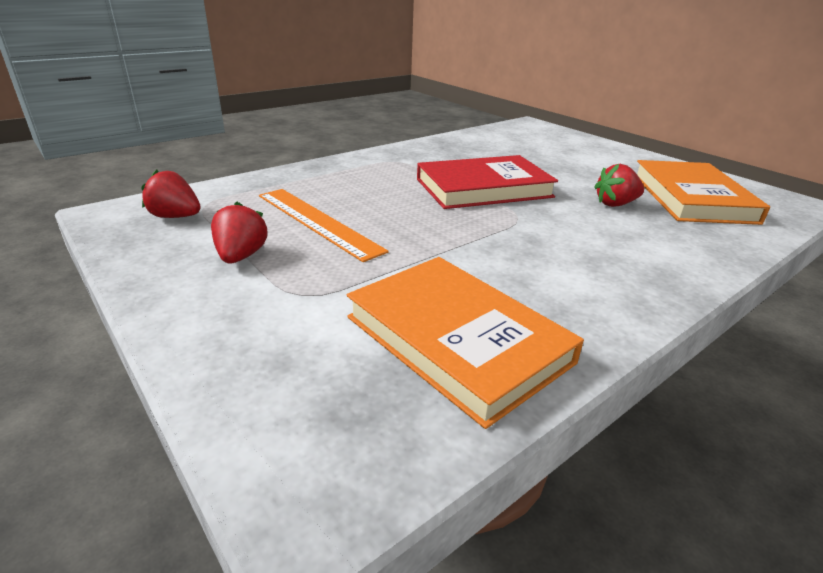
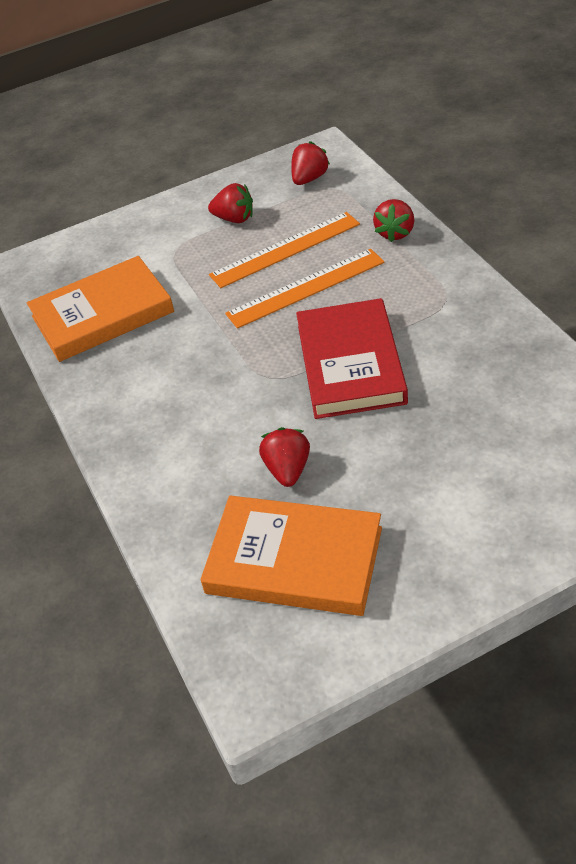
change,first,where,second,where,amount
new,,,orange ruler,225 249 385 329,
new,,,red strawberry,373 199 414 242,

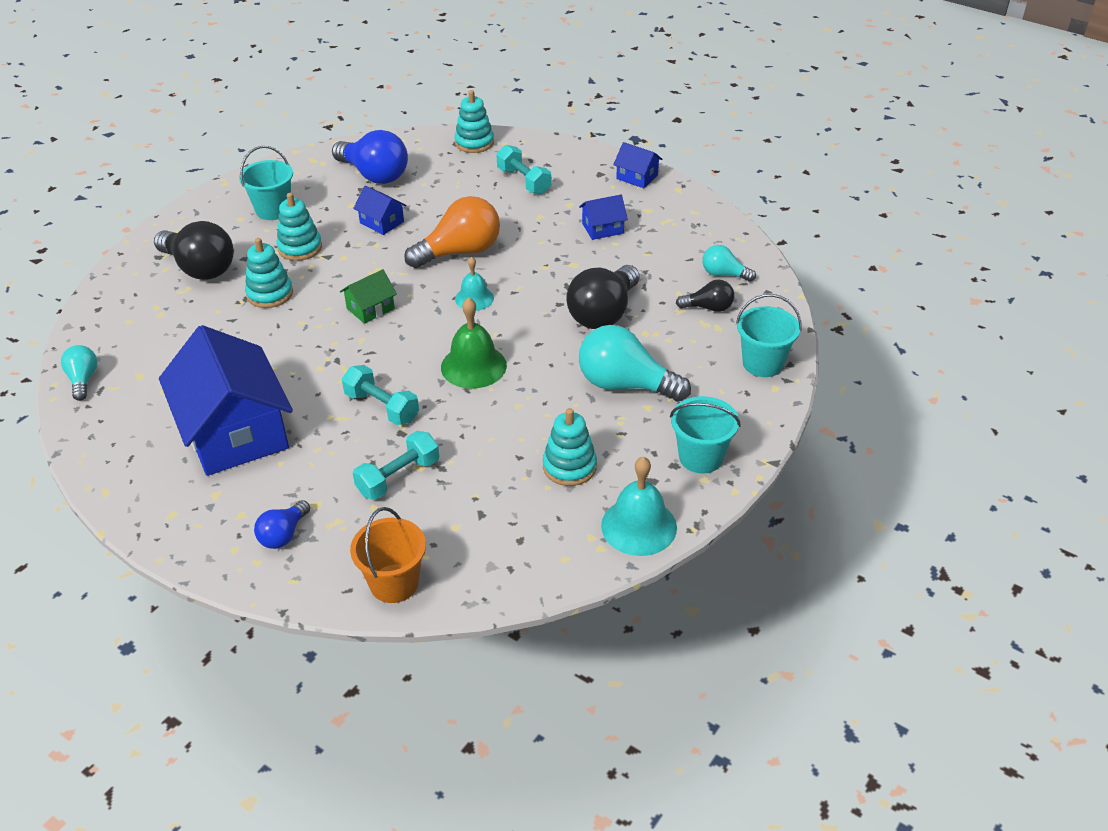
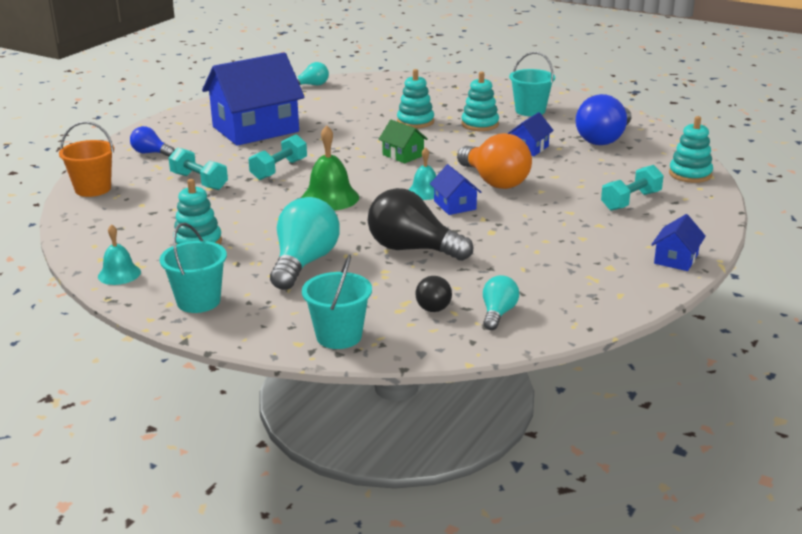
change,first,where,second,where,amount
gone,black light bulb,154 221 234 280,,,
shifted,blue house,579 195 628 240,,430 165 481 215,
scaled,turquoise bell,601 457 677 556,,98 224 141 285,x0.63

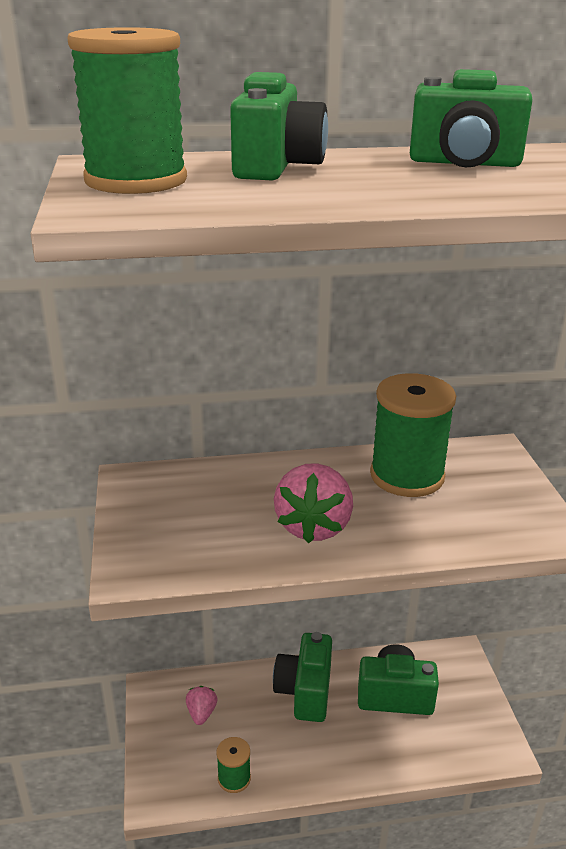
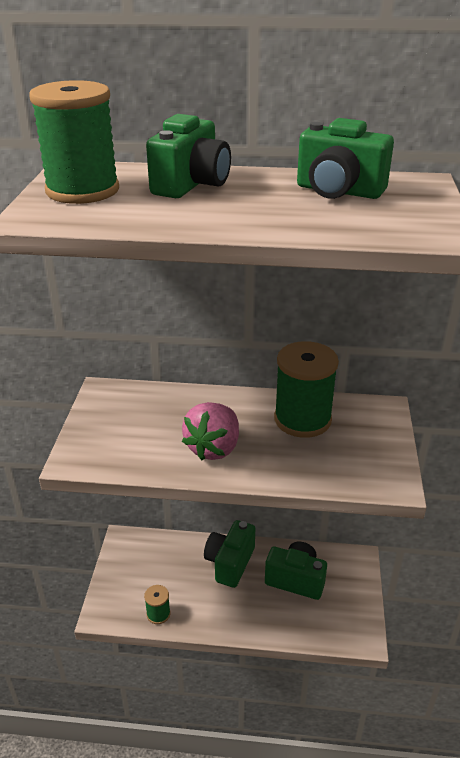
change,first,where,second,where,amount
gone,pink strawberry,186 686 218 725,,,

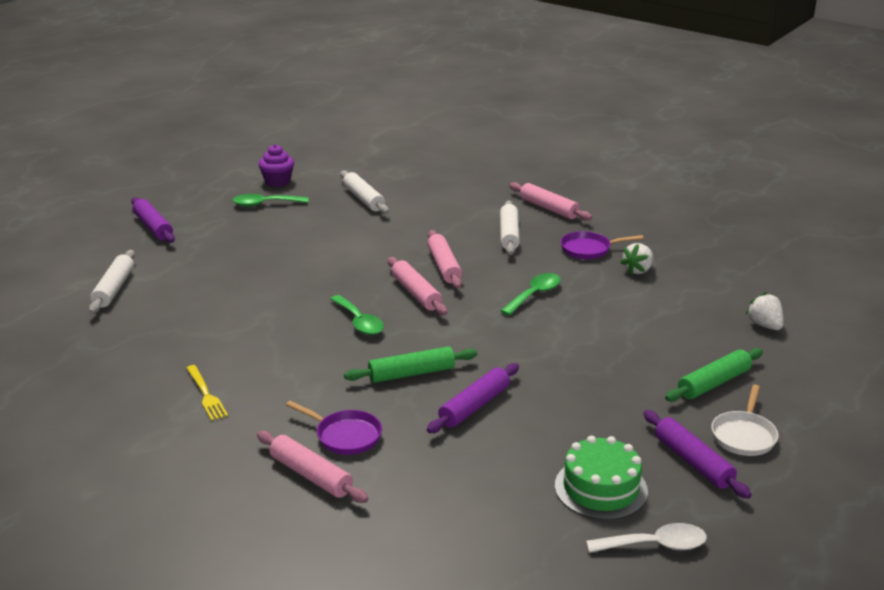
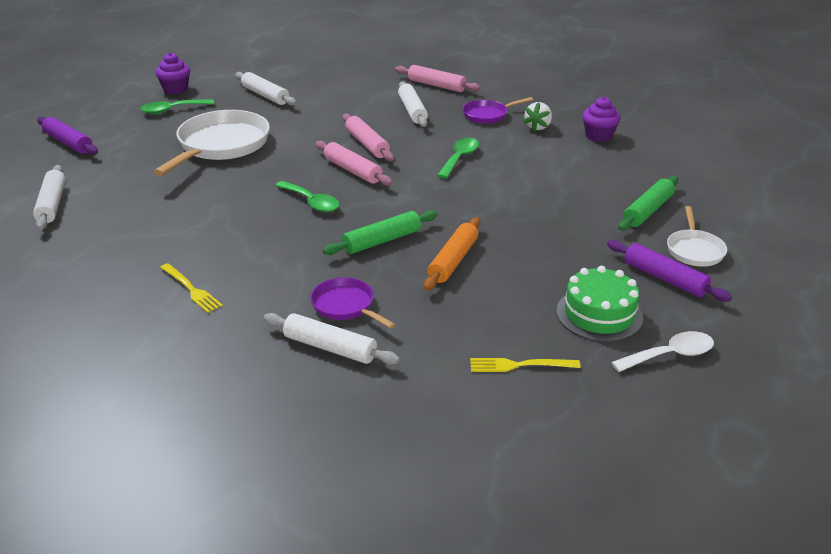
change,first,where,second,where,amount
gone,white strawberry,746 292 784 330,,,
new,,,white pan,153 110 270 176,
new,,,yellow fork,470 358 581 372,
new,,,purple cupcake,582 97 621 142,
repainted,pink rolling pin,257 431 368 503,white rolling pin,263 313 400 365,
repainted,purple rolling pin,427 363 519 433,orange rolling pin,424 217 481 291,
rotated,purple pan,286 401 382 455,,310 277 395 328,150 degrees counterclockwise

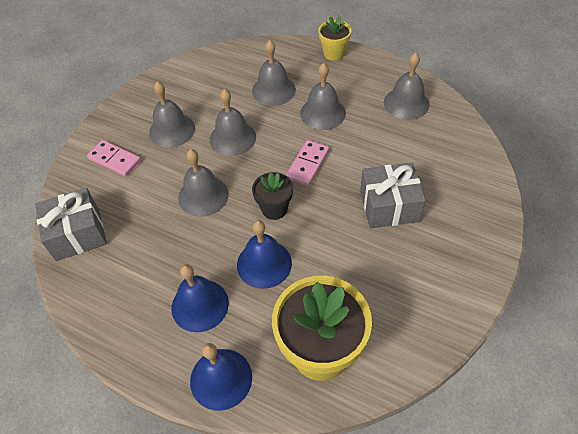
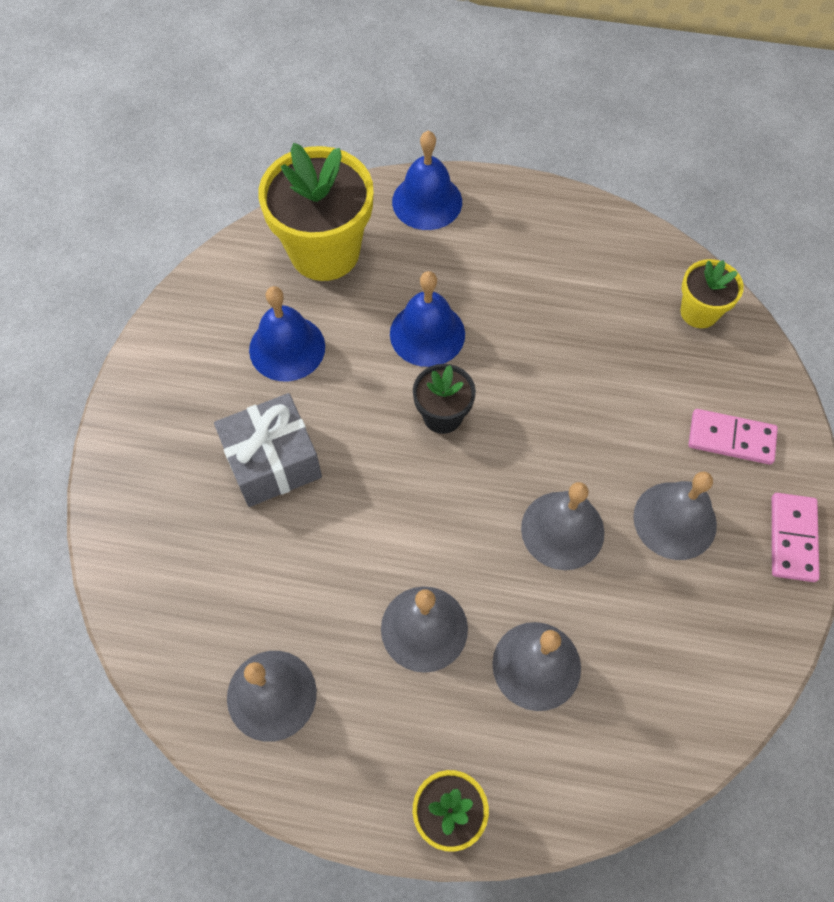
change,first,where,second,where,amount
gone,grey bell,178 149 228 217,,,
shifted,blue bell,171 264 229 332,,249 286 325 381,
shifted,pink domino,286 140 329 186,,772 493 819 582,
swapped,grey gift,35 188 107 261,yellow flower pot,681 259 744 328,

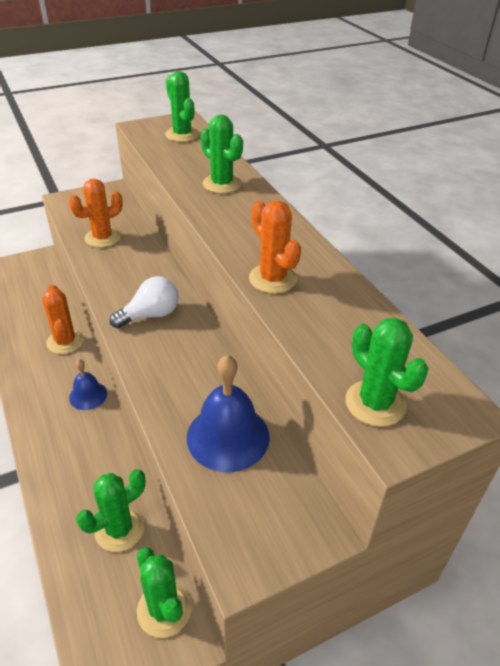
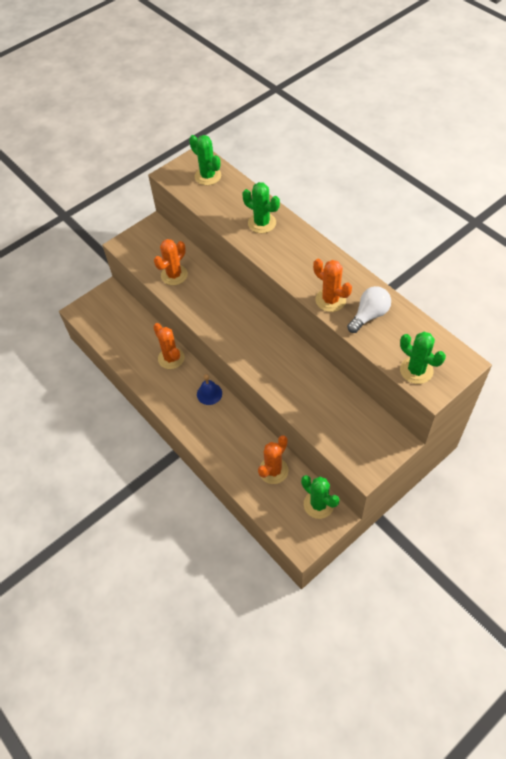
change,first,where,second,where,amount
gone,blue bell,187 355 270 472,,,
shifted,white light bulb,109 276 179 328,,347 286 391 333,
repainted,green cactus,76 469 145 552,orange cactus,258 435 288 484,

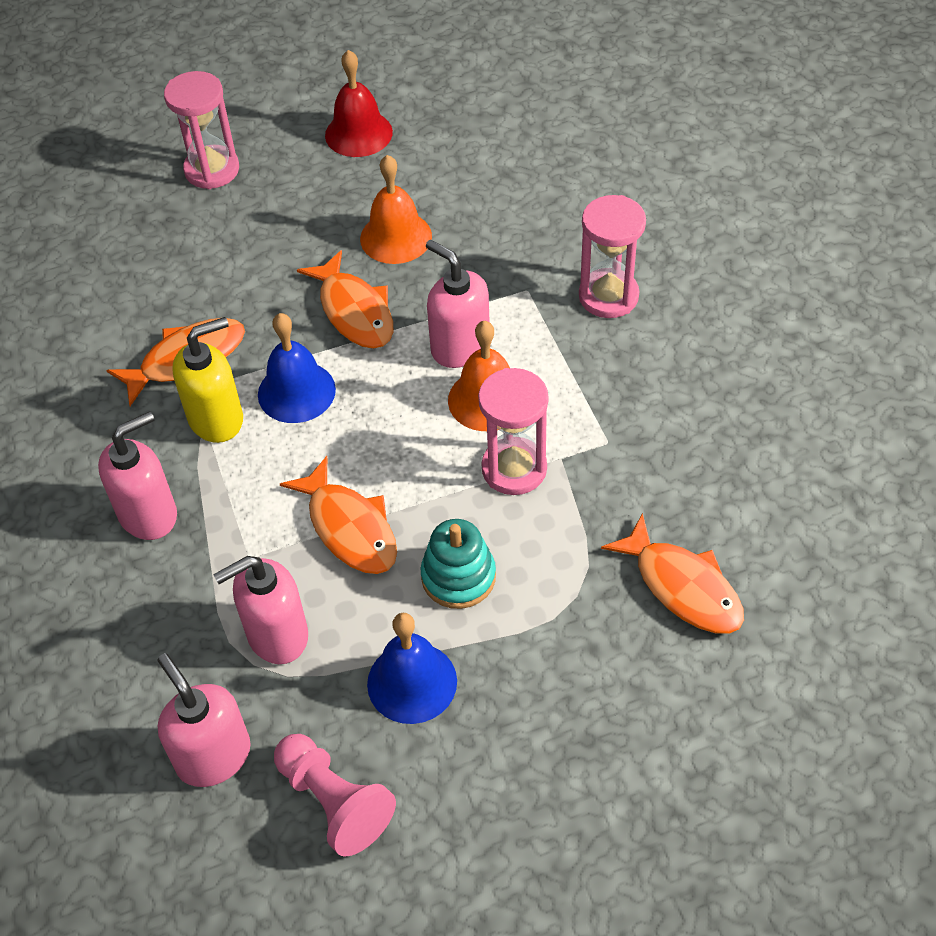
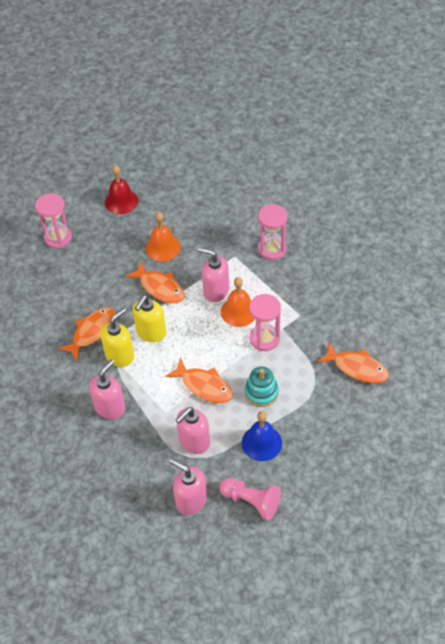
change,first,where,second,where,amount
swapped,blue bell,258 313 336 423,yellow soap dispenser,133 295 166 342,

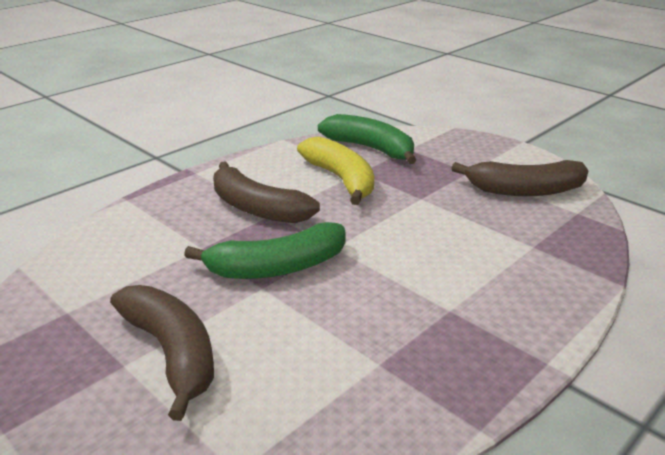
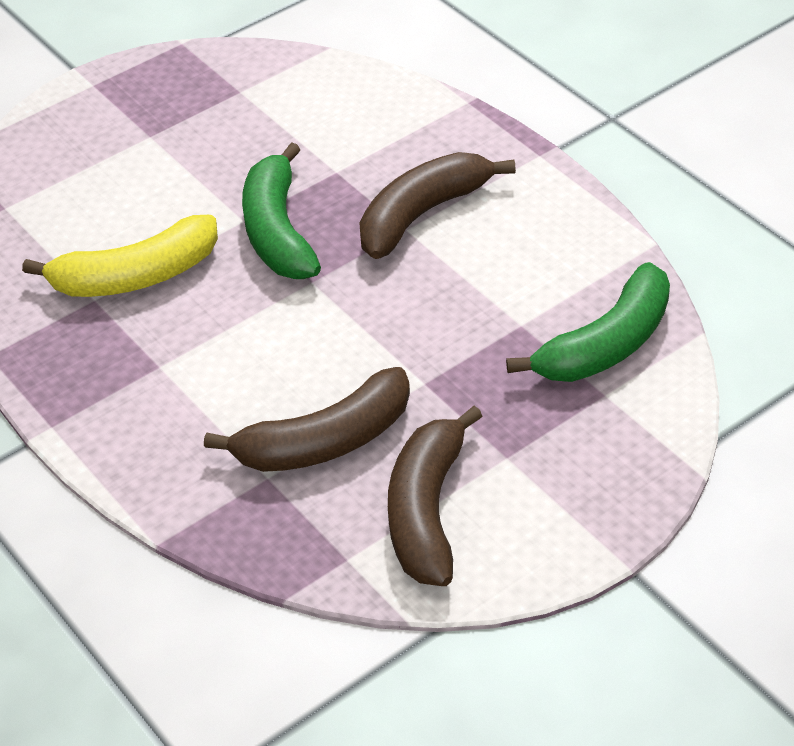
change,first,where,second,where,amount
shifted,brown banana,110 285 214 421,,204 367 410 472,
shifted,yellow banana,297 136 374 205,,22 215 218 297,

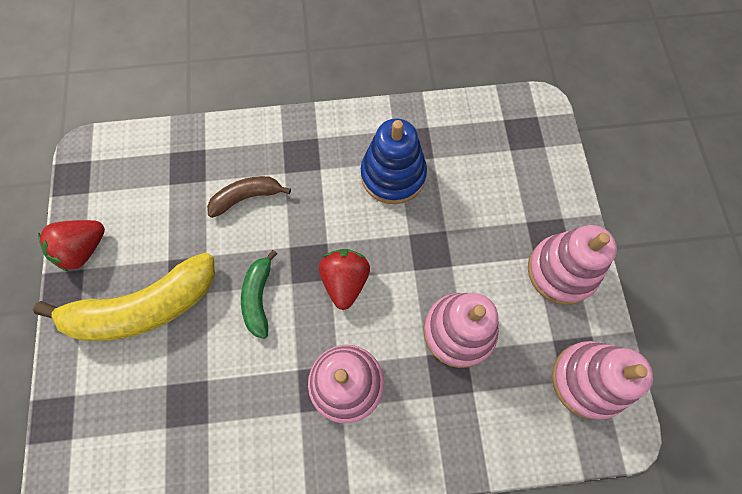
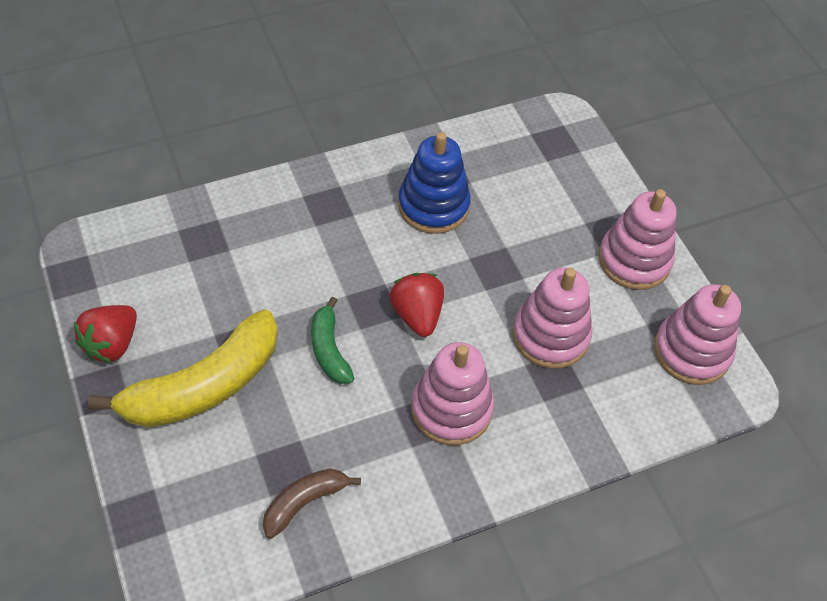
change,first,where,second,where,amount
shifted,brown banana,207 176 291 218,,263 469 361 539,

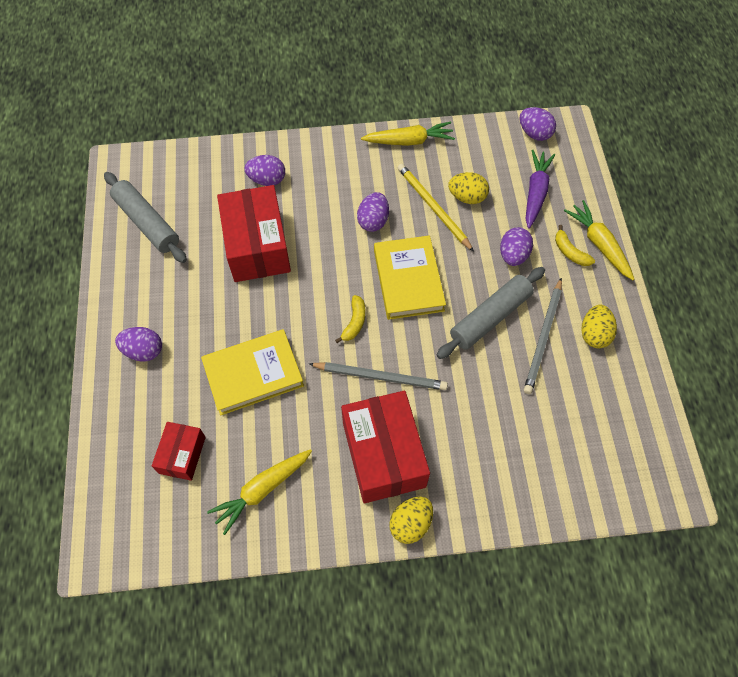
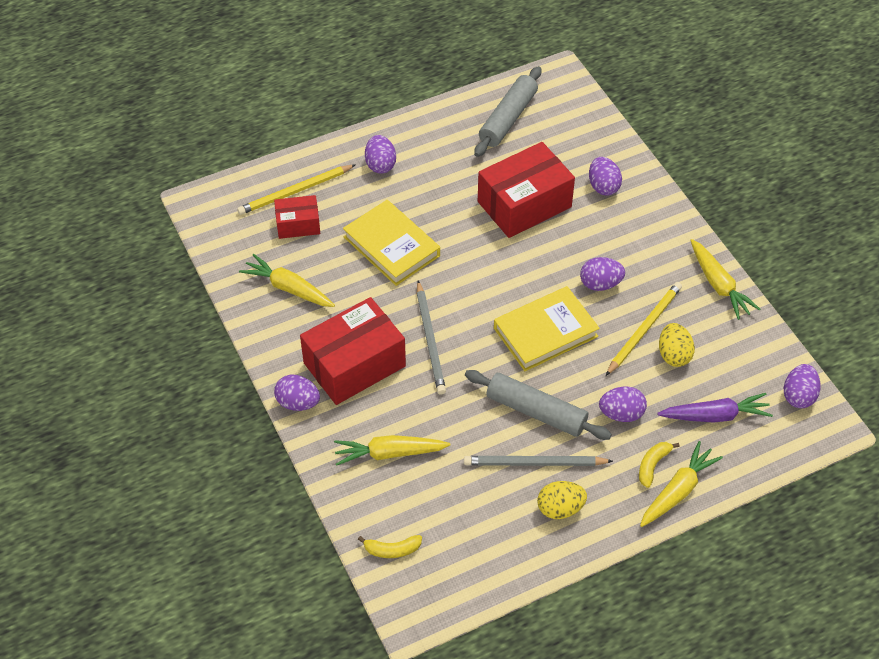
change,first,where,second,where,amount
new,,,yellow pencil,237 164 356 215,
new,,,yellow carrot,334 435 450 466,
shifted,yellow banana,335 295 366 343,,358 535 422 558,
repainted,yellow egg,389 497 433 544,purple egg,274 375 320 411,

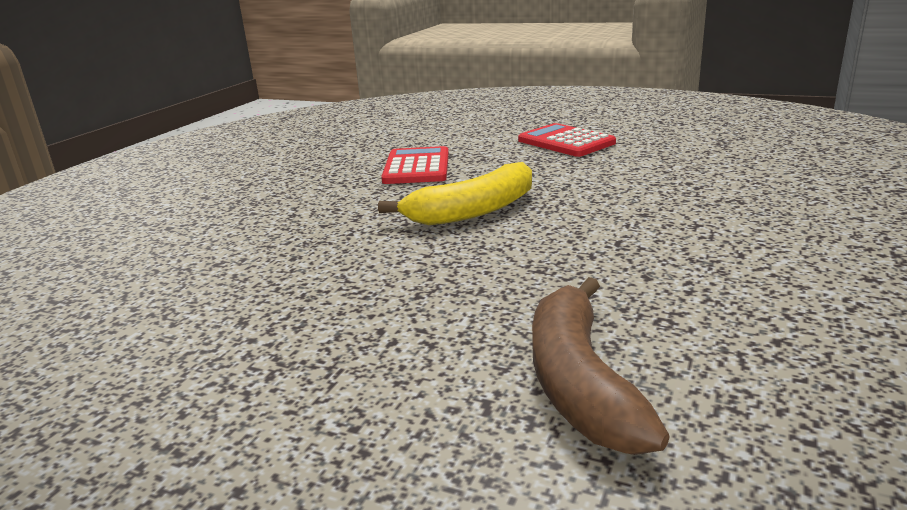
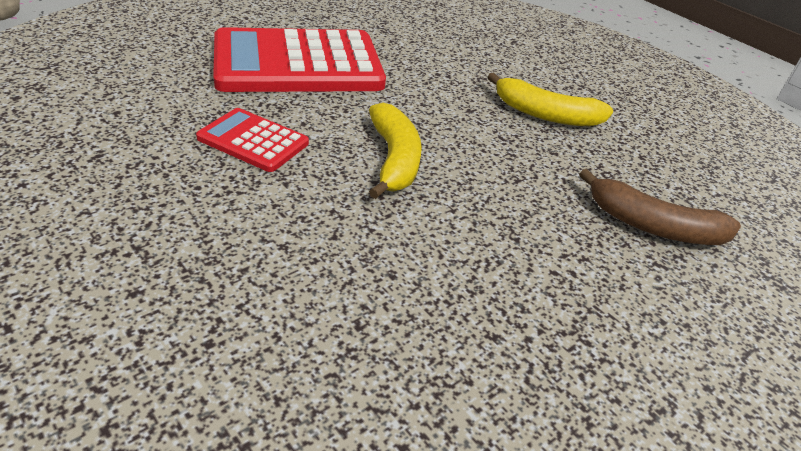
change,first,where,second,where,amount
new,,,yellow banana,488 72 613 126,
scaled,red calculator,518 123 616 157,,213 27 386 92,x2.08

